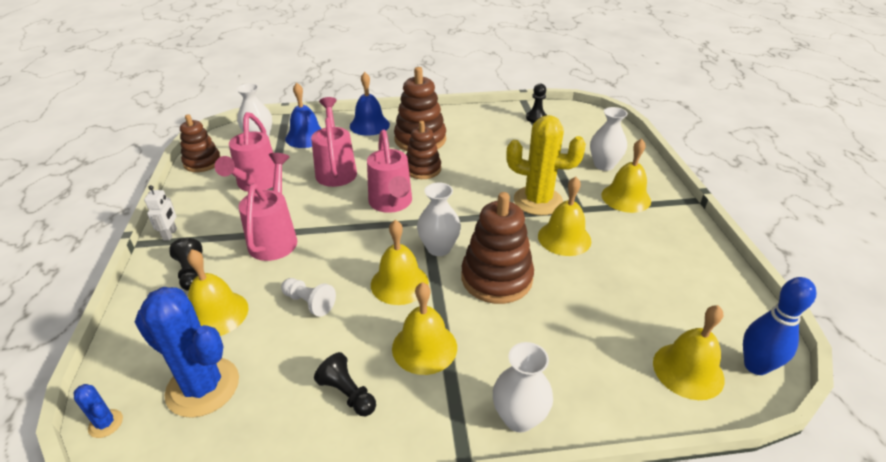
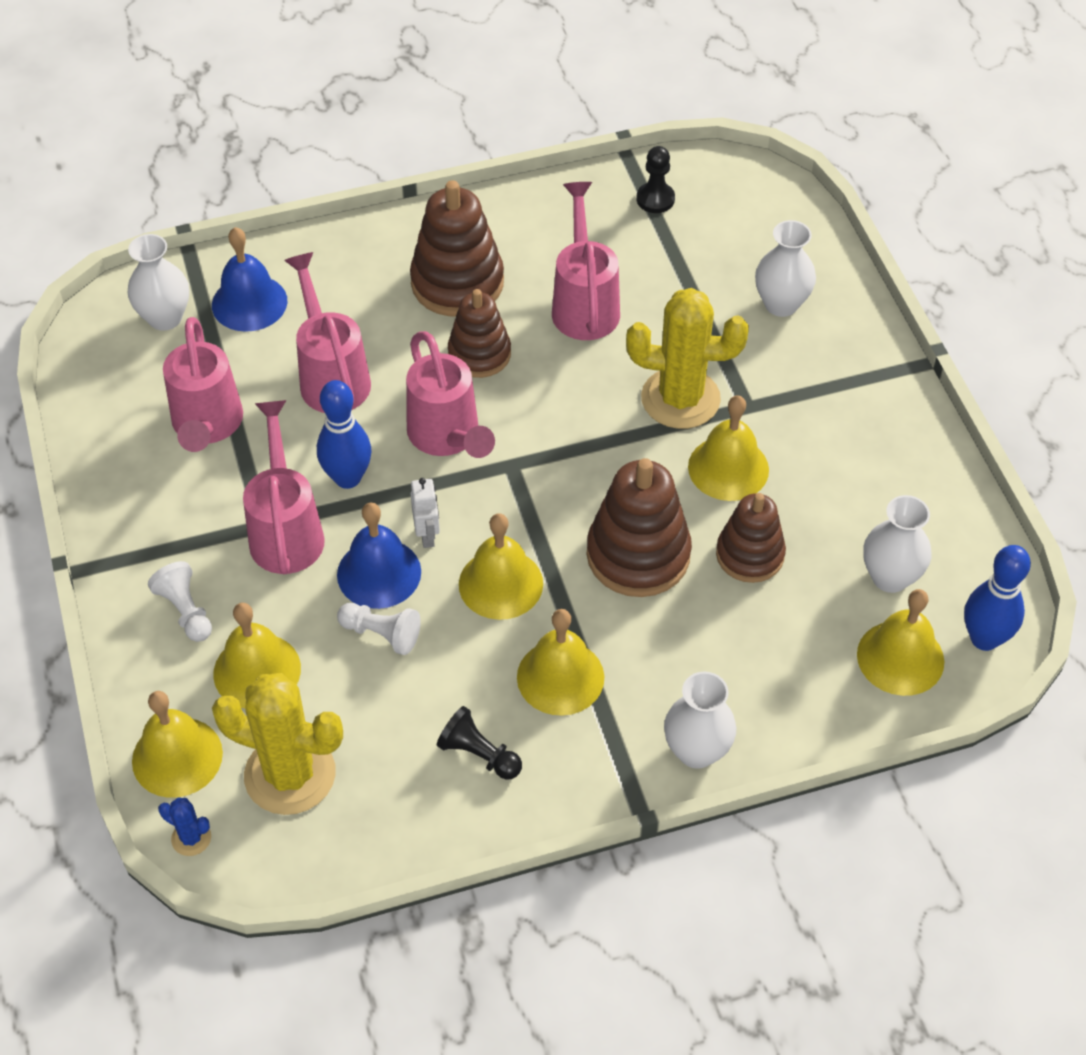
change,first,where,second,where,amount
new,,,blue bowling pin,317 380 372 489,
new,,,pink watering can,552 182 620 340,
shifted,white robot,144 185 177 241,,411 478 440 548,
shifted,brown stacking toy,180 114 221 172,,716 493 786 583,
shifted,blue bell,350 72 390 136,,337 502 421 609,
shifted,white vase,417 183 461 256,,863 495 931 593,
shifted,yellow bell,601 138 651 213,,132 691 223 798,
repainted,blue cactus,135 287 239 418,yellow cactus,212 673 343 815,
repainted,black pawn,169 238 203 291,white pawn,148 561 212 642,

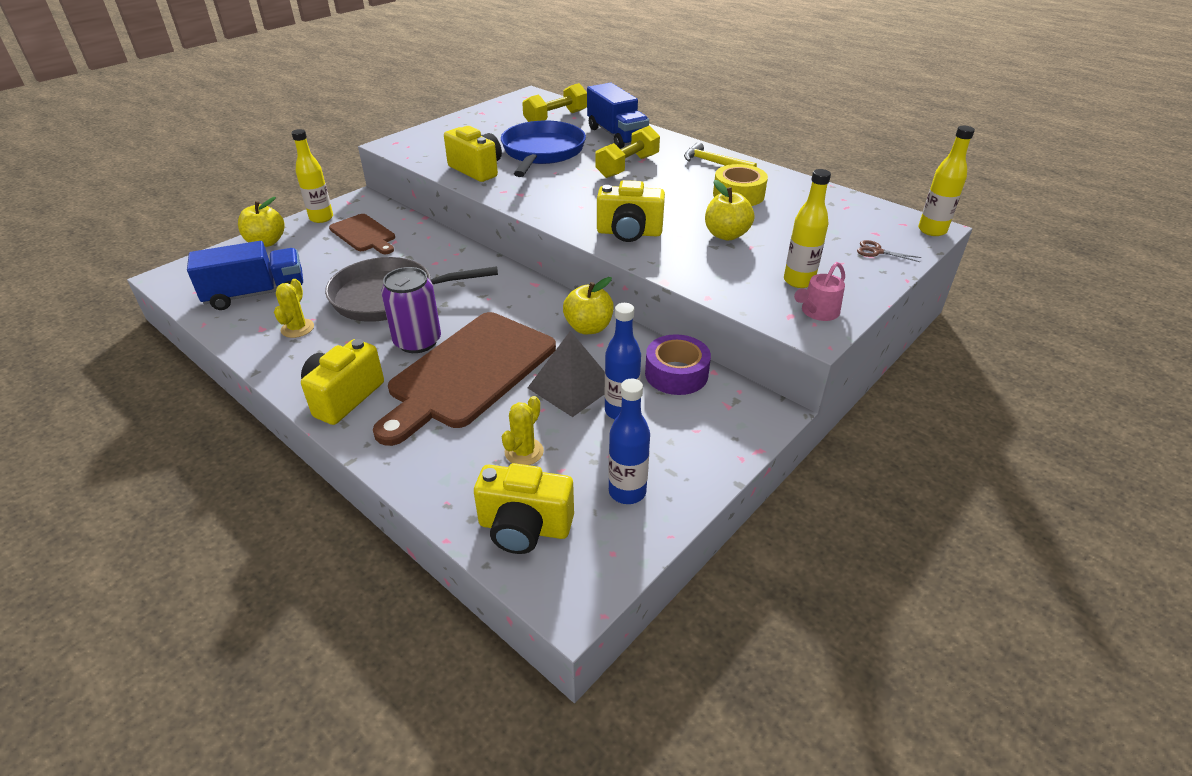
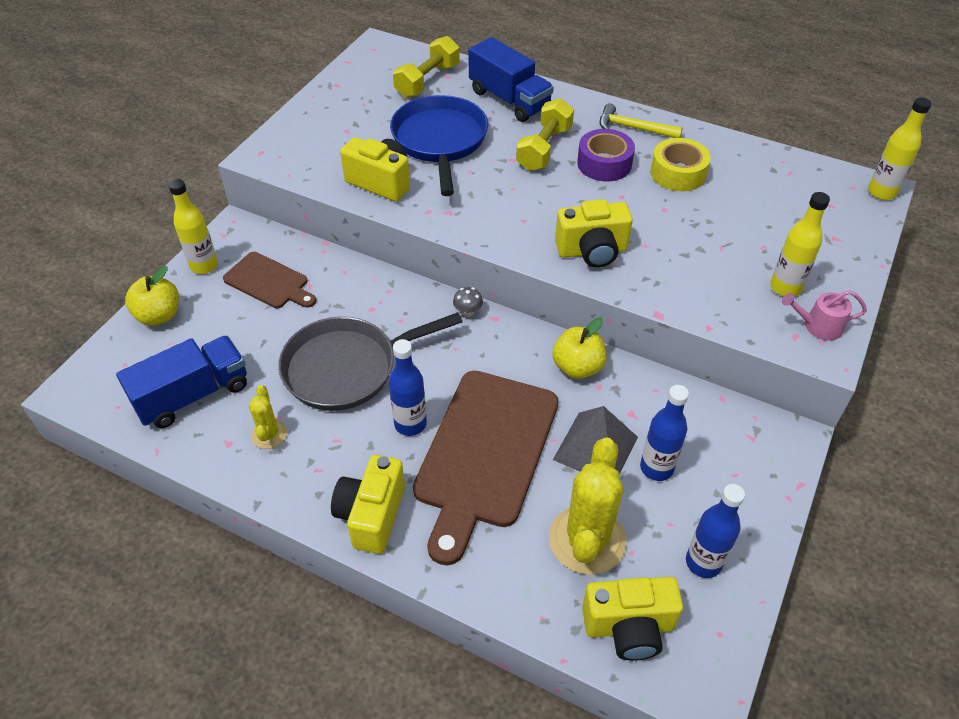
change,first,where,second,where,amount
gone,yellow apple,705 180 754 240,,,
gone,brown scissors,857 240 921 262,,,
new,,,grey mushroom,453 287 483 317,
shifted,purple tape,645 334 711 395,,577 129 635 182,
swapped,purple can,381 267 441 353,blue bottle,389 339 427 436,
rotated,pink watering can,794 262 845 321,,782 290 867 341,60 degrees clockwise
scaled,yellow cactus,502 396 544 465,,549 437 627 575,x1.97

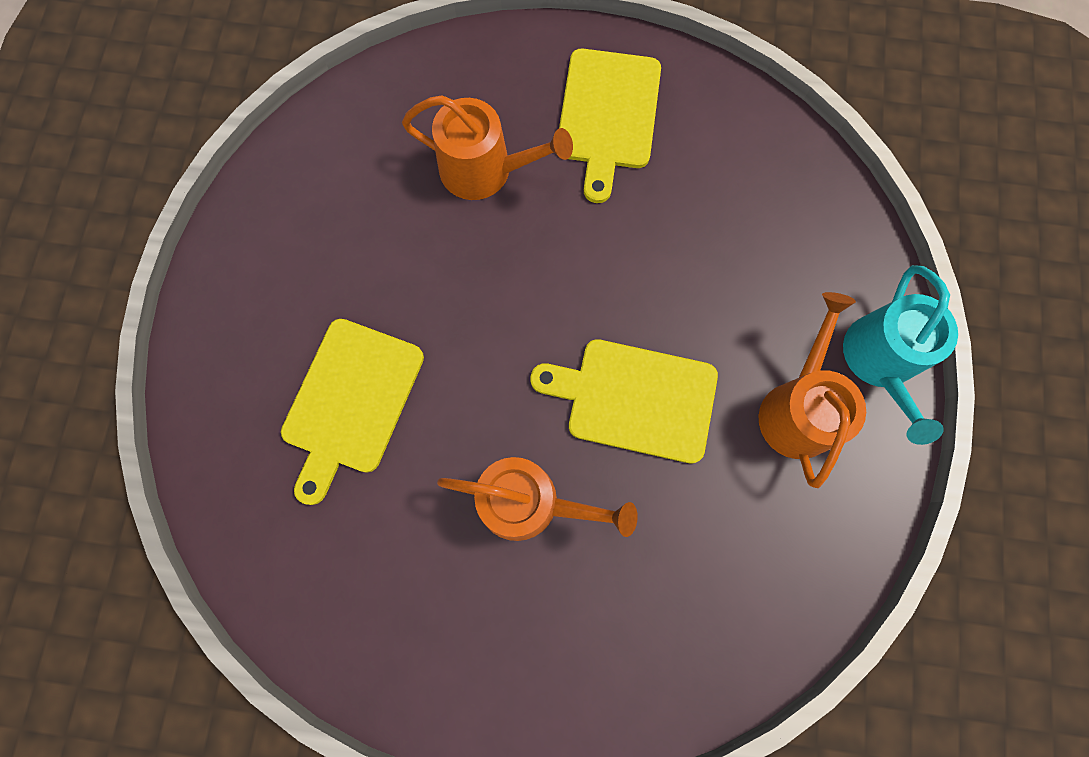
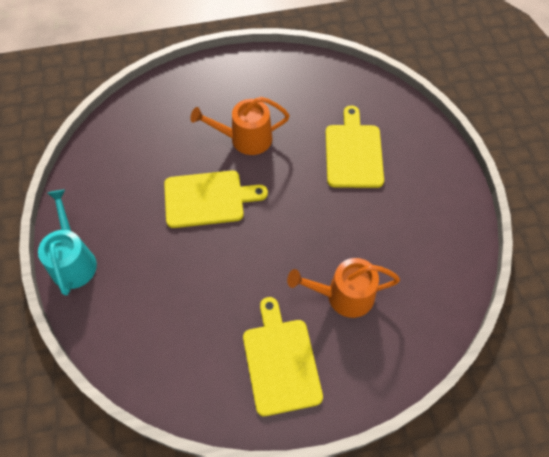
change,first,where,second,where,amount
gone,orange watering can,758 292 866 488,,,

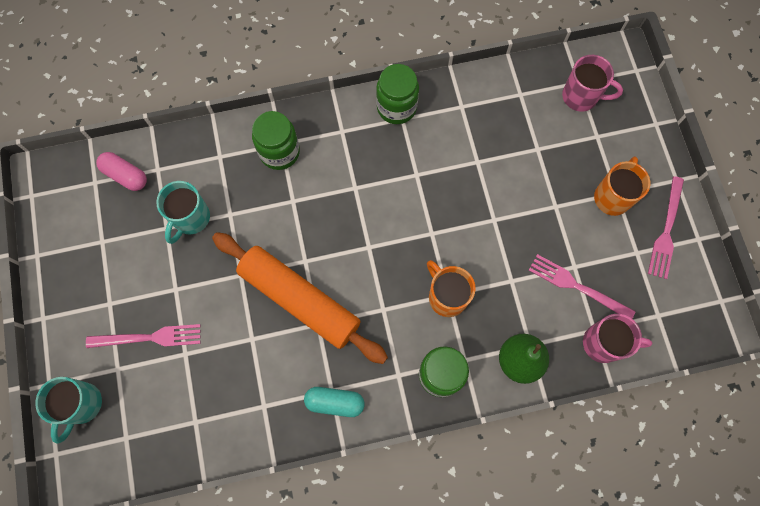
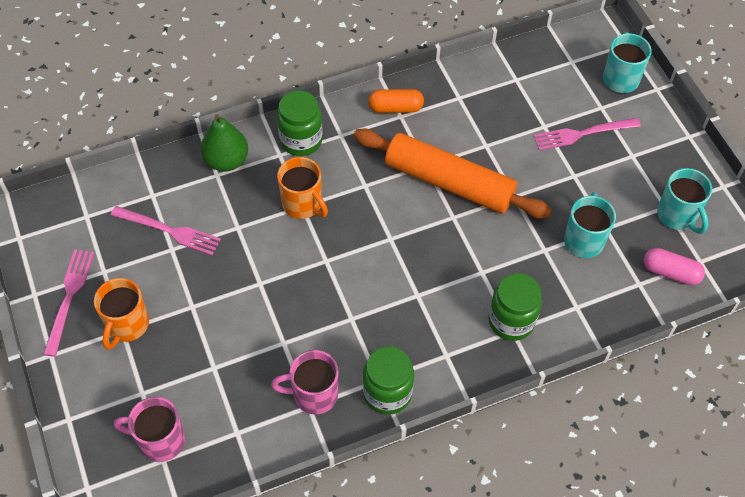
change,first,where,second,where,amount
new,,,turquoise mug,657 168 712 234,
shifted,pink mug,583 314 652 363,,271 350 339 415,
repainted,turquoise capsule,304 387 365 417,orange capsule,368 89 424 113,

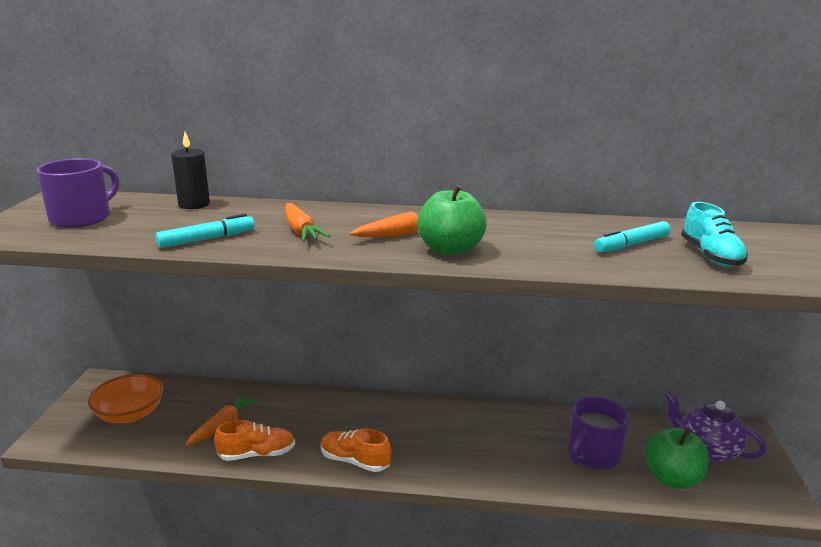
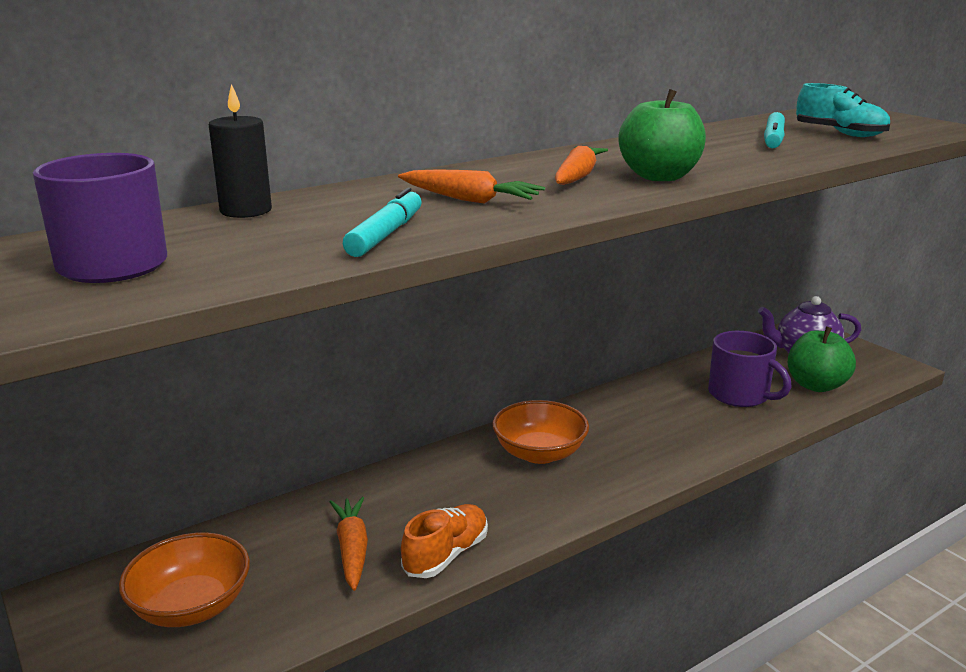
change,first,where,second,where,amount
gone,orange shoe,321 429 392 472,,,
new,,,orange bowl,492 400 589 464,
rotated,purple mug,568 397 629 469,,708 331 792 407,45 degrees counterclockwise

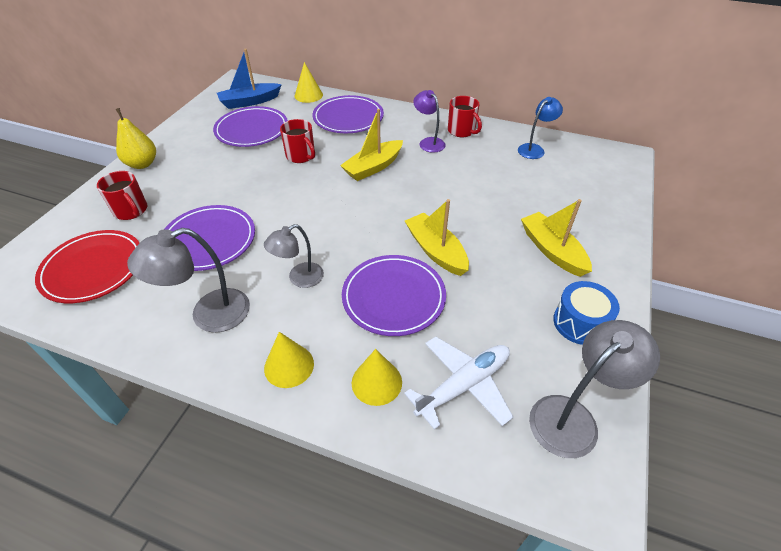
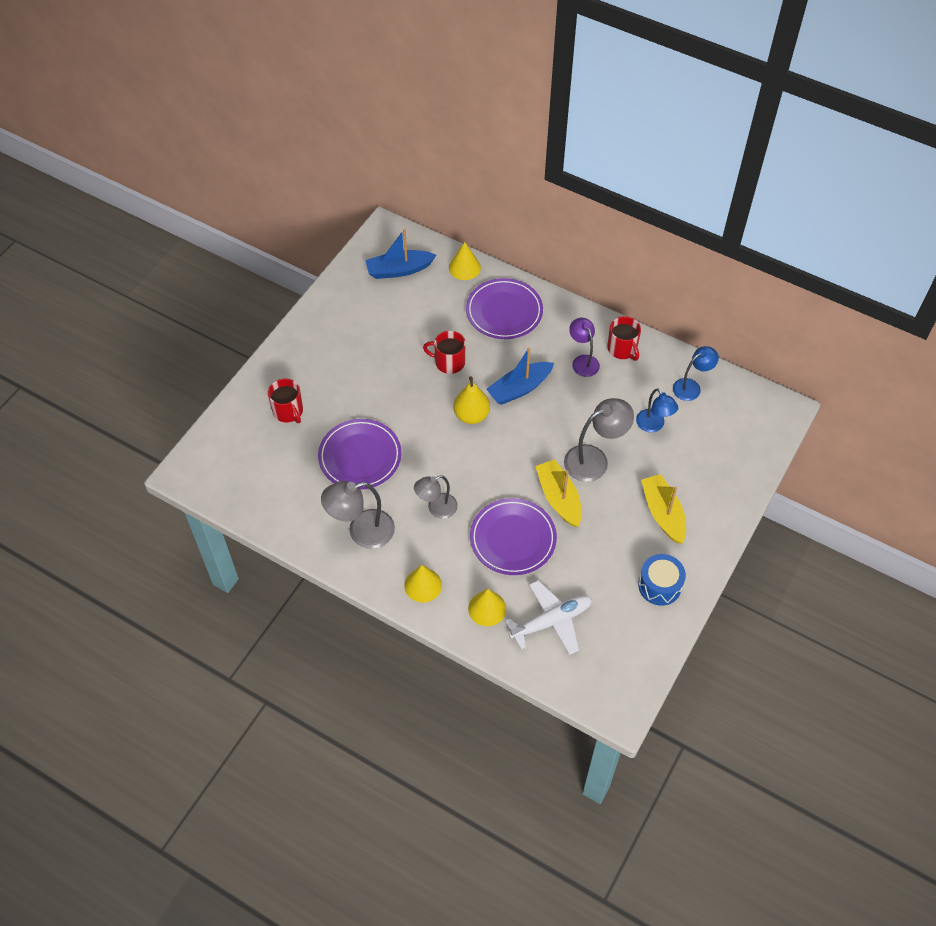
change,first,where,second,where,amount
gone,red plate,35 230 139 303,,,
gone,purple plate,213 106 288 147,,,
new,,,blue lamp,636 388 678 432,
shifted,yellow pear,116 108 156 169,,453 377 490 424,
shifted,grey lamp,529 320 660 458,,564 398 634 482,
repainted,yellow boat,340 109 403 181,blue boat,486 348 554 405,
rotated,red mug,280 119 315 163,,423 331 466 374,135 degrees clockwise

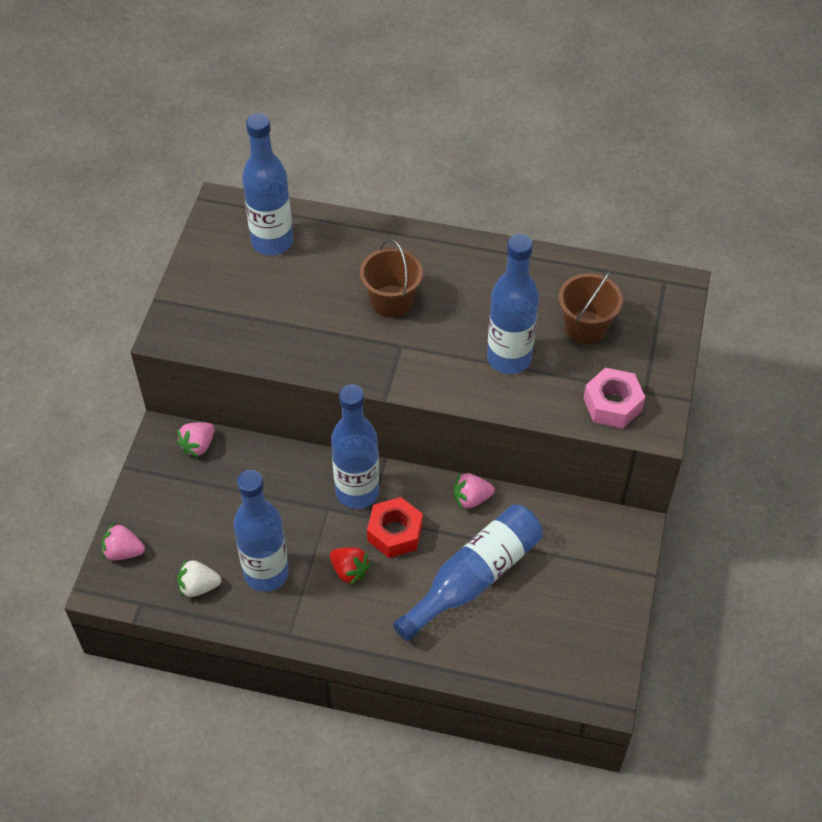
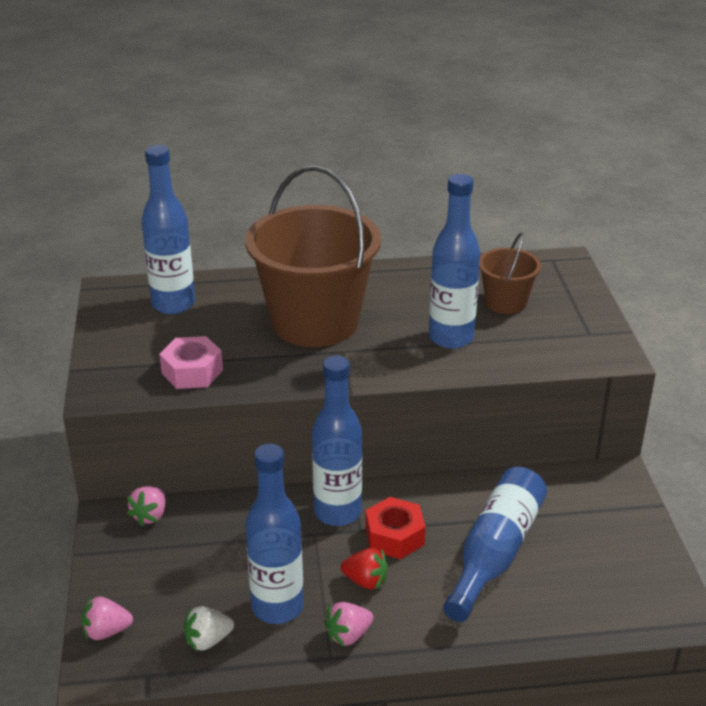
change,first,where,second,where,amount
shifted,pink strawberry,454 473 495 509,,324 602 373 647,
shifted,pink nut,583 368 645 428,,159 336 223 389,
scaled,brown bucket,360 239 423 318,,245 165 381 347,x2.07

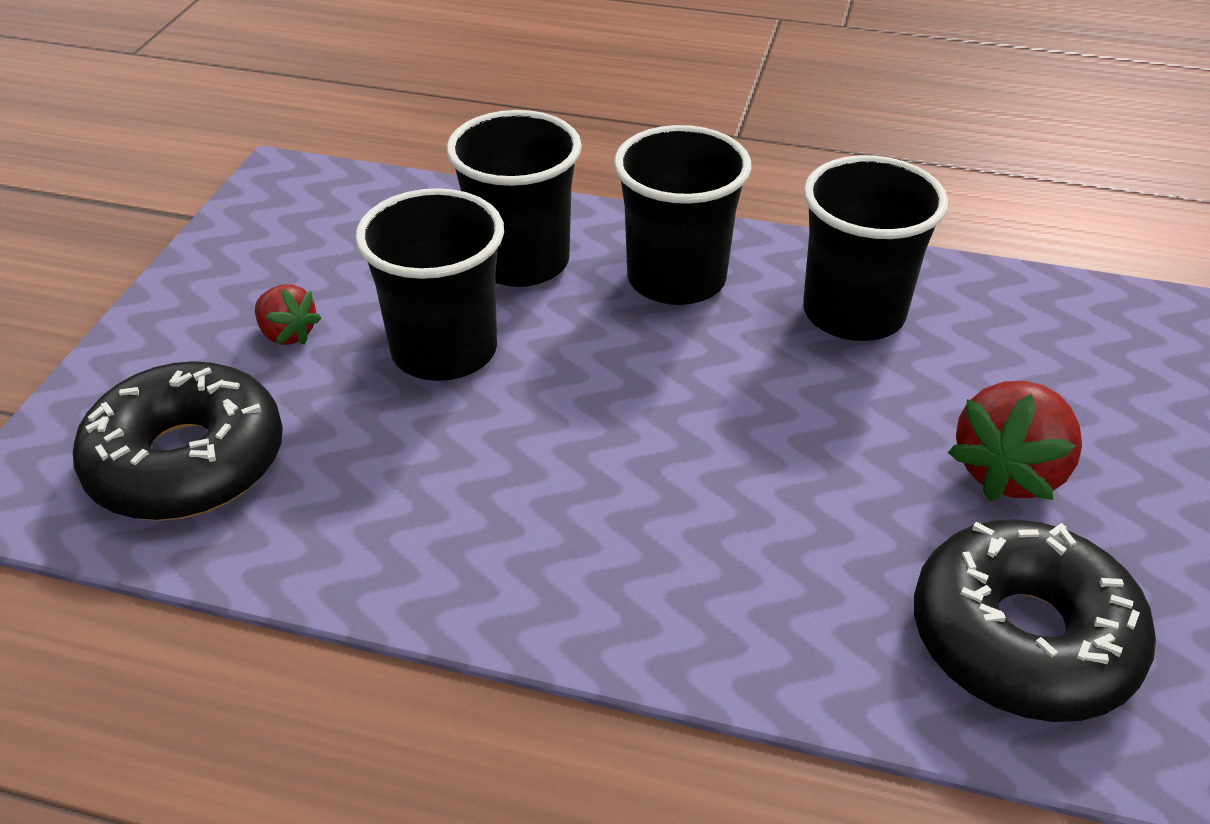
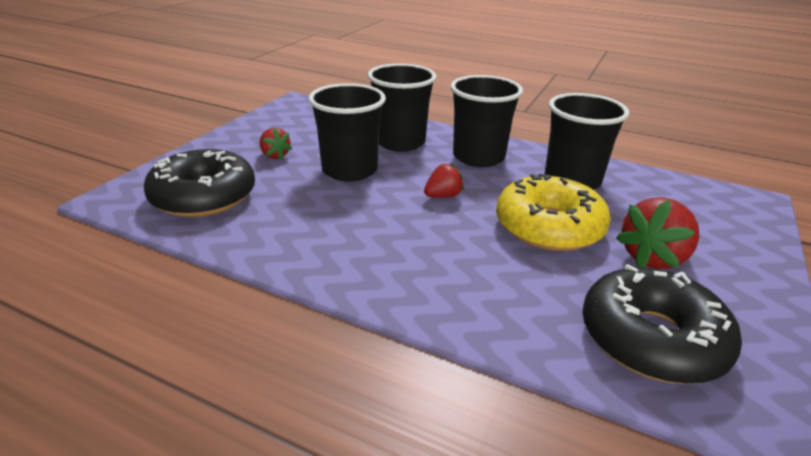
change,first,where,second,where,amount
new,,,red strawberry,424 163 464 198,
new,,,yellow donut,496 173 611 251,

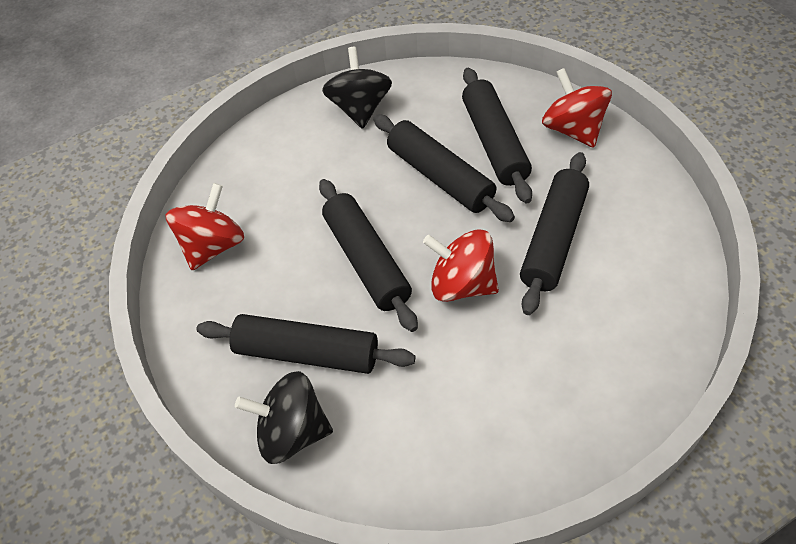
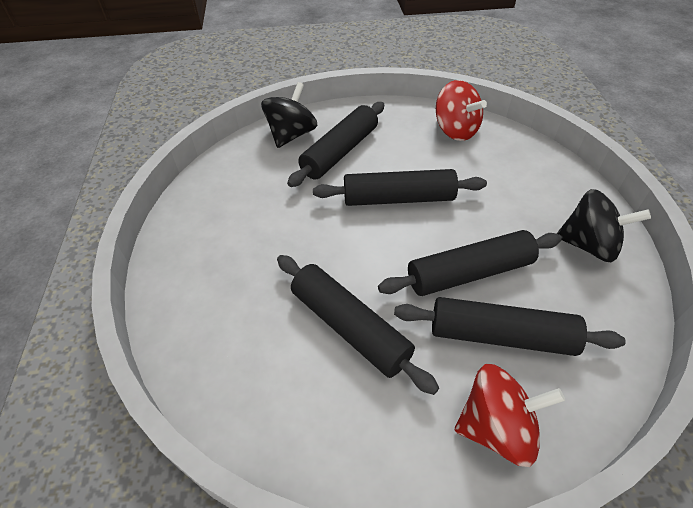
change,first,where,second,where,amount
gone,red spinning top,423 229 499 302,,,

